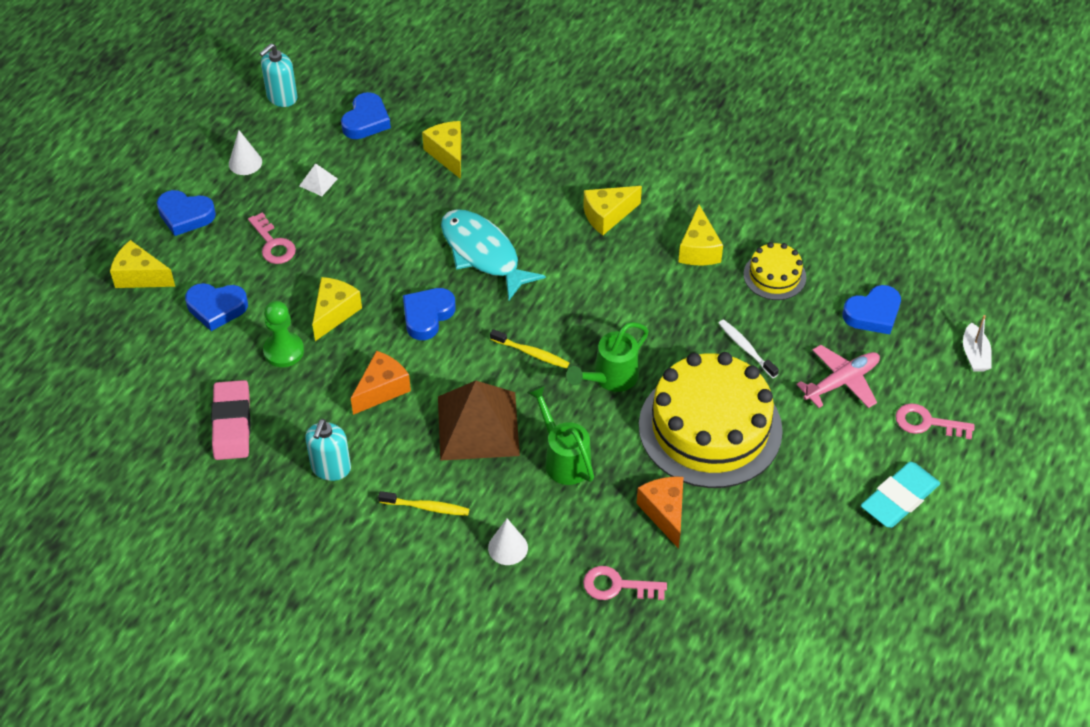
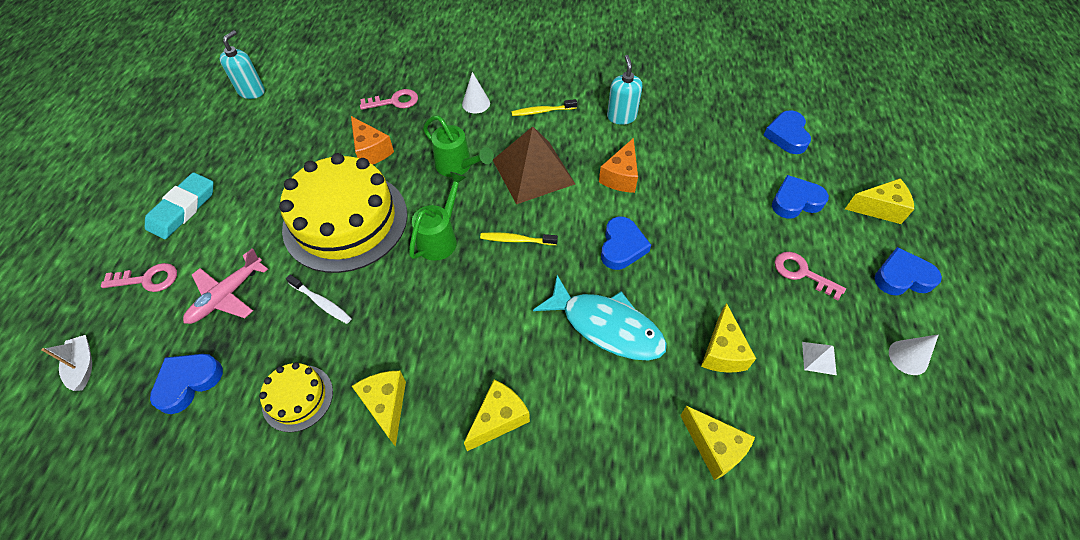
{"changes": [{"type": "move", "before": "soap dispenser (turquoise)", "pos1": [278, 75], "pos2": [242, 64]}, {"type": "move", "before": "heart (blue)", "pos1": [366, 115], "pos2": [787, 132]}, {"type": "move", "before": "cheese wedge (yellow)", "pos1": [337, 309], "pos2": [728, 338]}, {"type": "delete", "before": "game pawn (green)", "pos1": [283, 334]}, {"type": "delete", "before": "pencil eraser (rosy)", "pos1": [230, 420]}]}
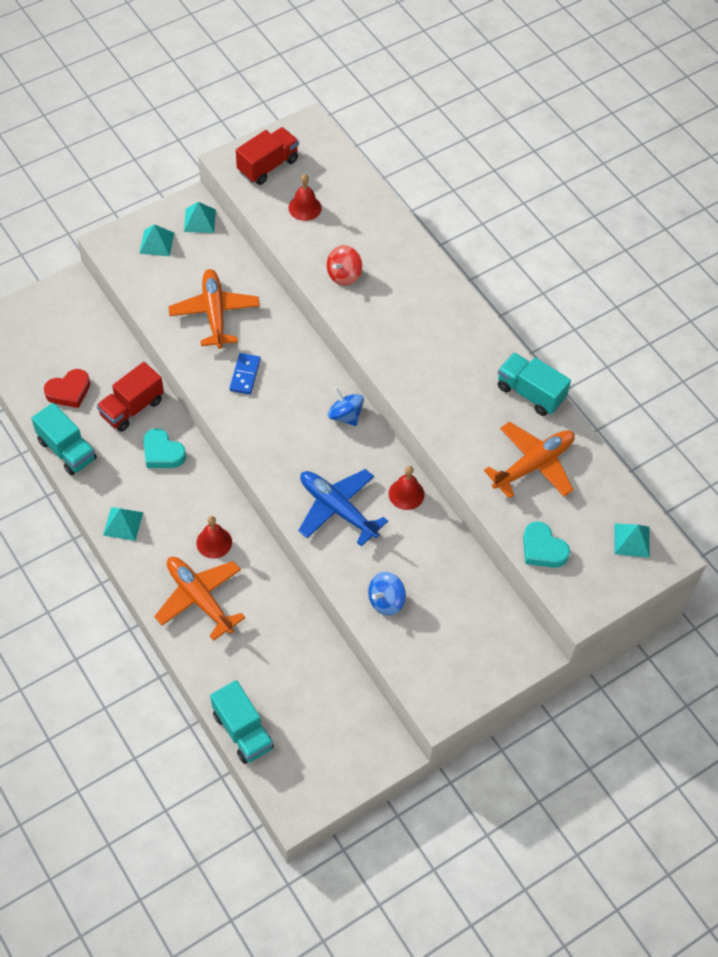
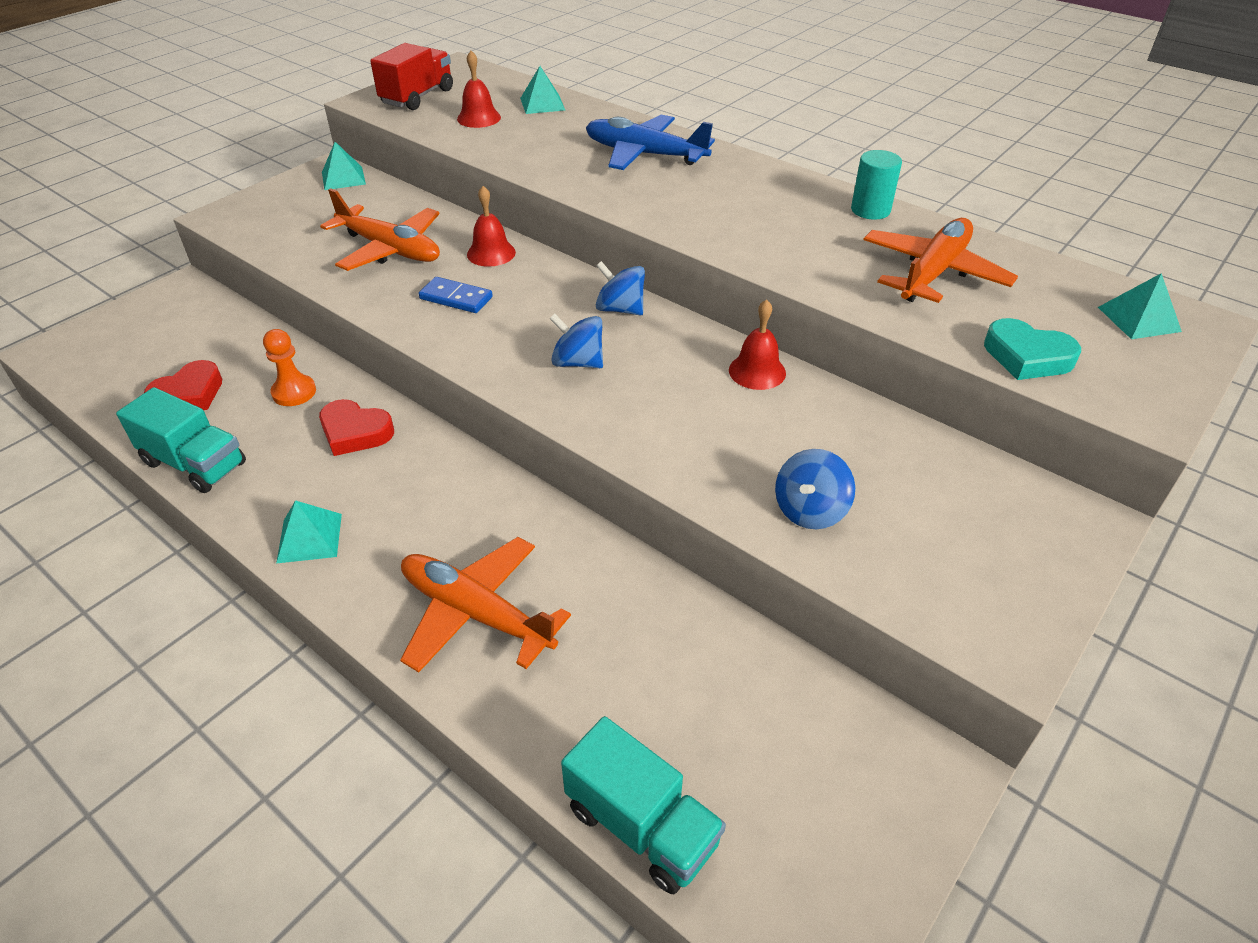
{"changes": [{"type": "move", "before": "pyramid (turquoise)", "pos1": [156, 240], "pos2": [542, 90]}, {"type": "delete", "before": "toy top (scarlet)", "pos1": [344, 265]}, {"type": "rotate", "before": "toy plane (orange-coloured)", "pos1": [214, 309], "pos2": [380, 229], "turn": 150}, {"type": "rotate", "before": "domino piece (blue)", "pos1": [245, 374], "pos2": [456, 295], "turn": -60}, {"type": "replace", "before": "lorry (turquoise)", "after": "cylinder (turquoise)", "pos1": [534, 384], "pos2": [876, 185]}, {"type": "replace", "before": "lorry (scarlet)", "after": "game pawn (orange-coloured)", "pos1": [130, 397], "pos2": [289, 367]}, {"type": "recolor", "before": "heart (turquoise)", "after": "heart (scarlet)", "pos1": [164, 448], "pos2": [356, 427]}, {"type": "move", "before": "toy plane (blue)", "pos1": [343, 508], "pos2": [650, 142]}, {"type": "move", "before": "bell (scarlet)", "pos1": [214, 537], "pos2": [491, 226]}, {"type": "insert", "after": "toy top (blue)", "pos2": [576, 340]}]}
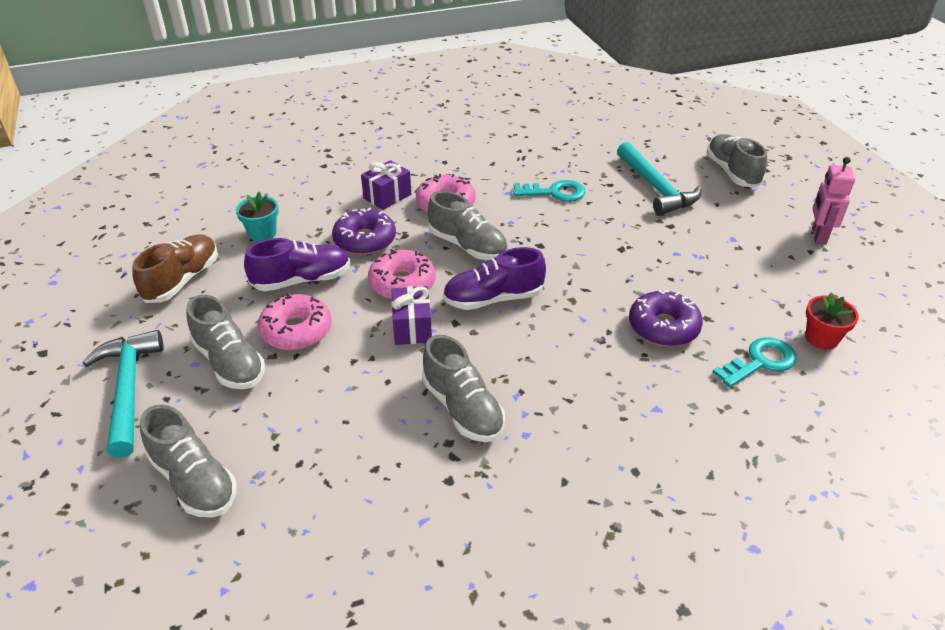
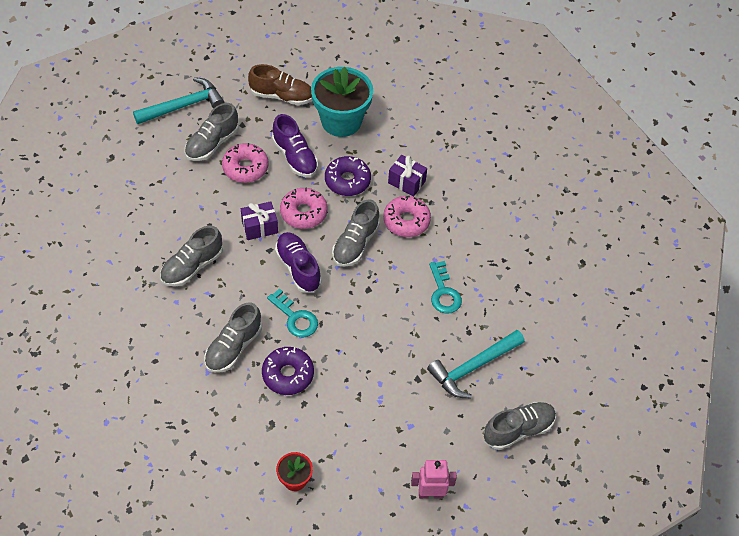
{"changes": [{"type": "resize", "before": "potted plant (turquoise)", "pos1": [257, 217], "pos2": [342, 102], "scale": 2.07}, {"type": "move", "before": "door key (turquoise)", "pos1": [754, 362], "pos2": [292, 312]}, {"type": "move", "before": "shoe (grey)", "pos1": [188, 461], "pos2": [233, 337]}]}
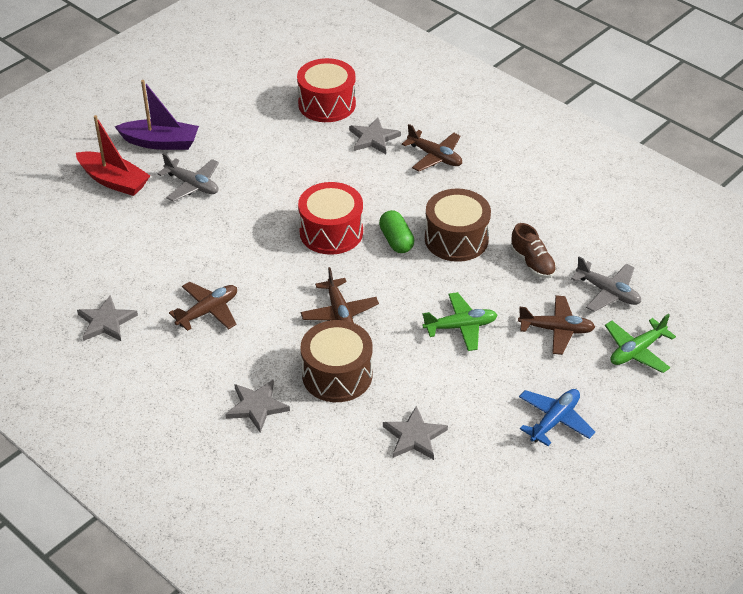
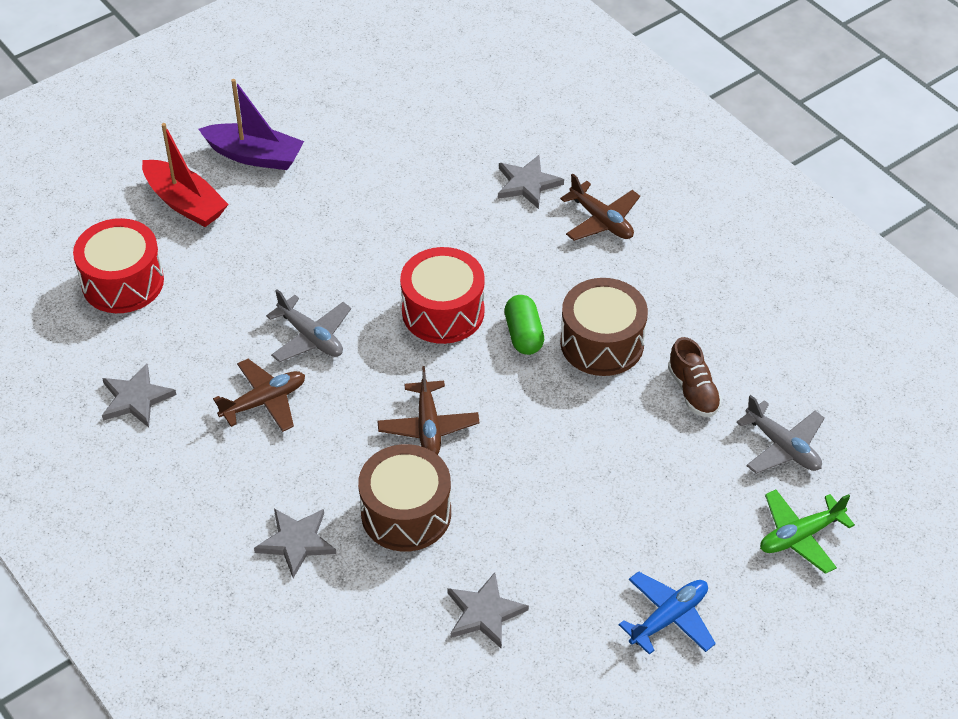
{"changes": [{"type": "move", "before": "snare drum (scarlet)", "pos1": [326, 90], "pos2": [118, 265]}, {"type": "move", "before": "toy plane (grey)", "pos1": [188, 177], "pos2": [308, 325]}, {"type": "delete", "before": "toy plane (green)", "pos1": [460, 321]}, {"type": "delete", "before": "toy plane (dark brown)", "pos1": [556, 325]}]}
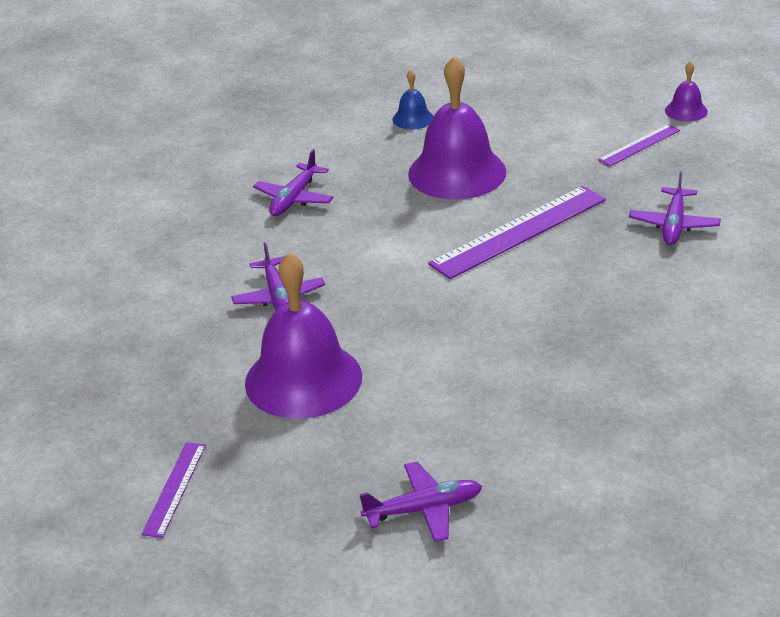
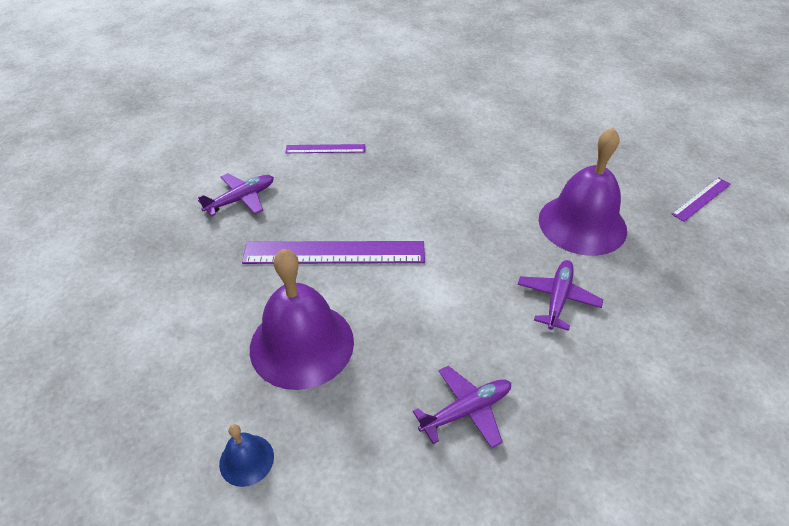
{"changes": [{"type": "delete", "before": "bell (royal purple)", "pos1": [686, 91]}, {"type": "move", "before": "straightedge (royal purple)", "pos1": [639, 145], "pos2": [325, 148]}, {"type": "delete", "before": "toy plane (royal purple)", "pos1": [420, 502]}]}
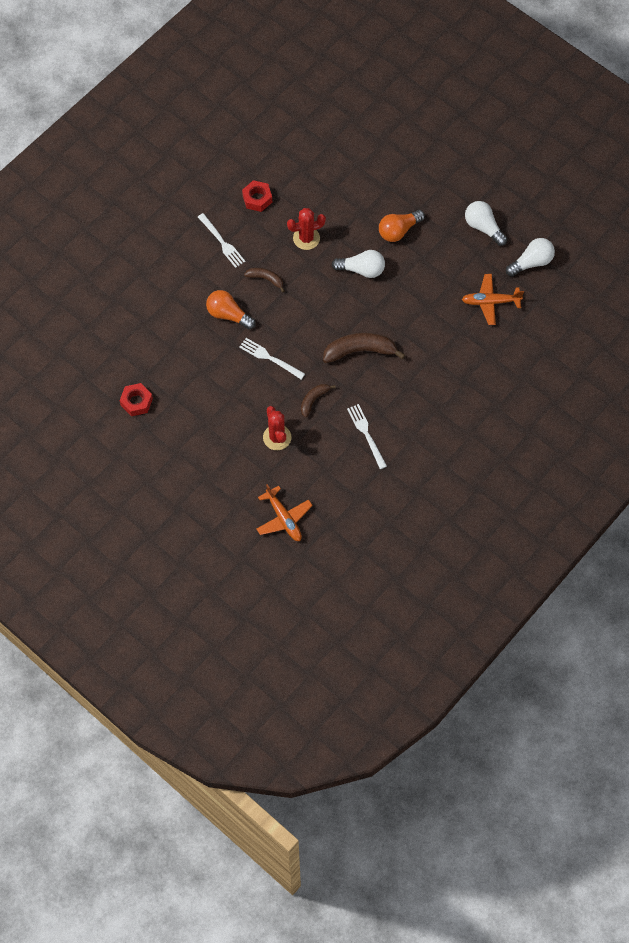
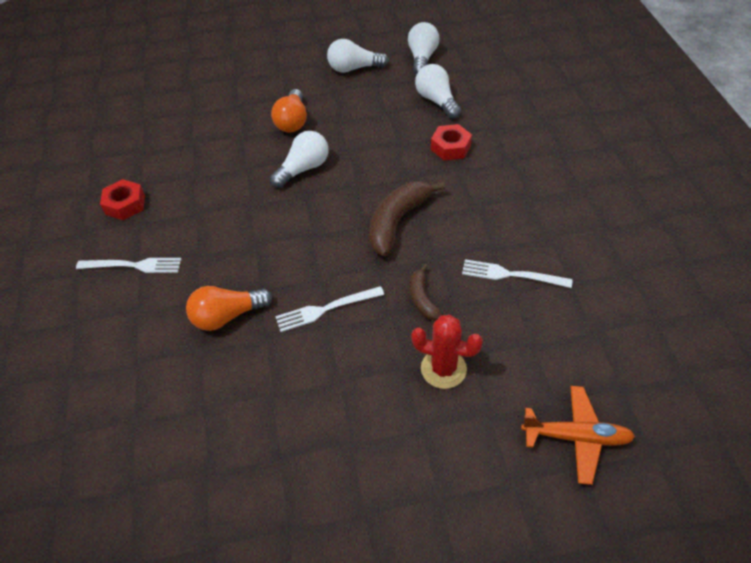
{"changes": [{"type": "delete", "before": "cactus (scarlet)", "pos1": [306, 229]}, {"type": "delete", "before": "toy banana (dark brown)", "pos1": [264, 280]}, {"type": "replace", "before": "toy plane (orange-coloured)", "after": "light bulb (snow-white)", "pos1": [493, 299], "pos2": [438, 91]}, {"type": "move", "before": "hex nut (scarlet)", "pos1": [136, 399], "pos2": [451, 142]}]}
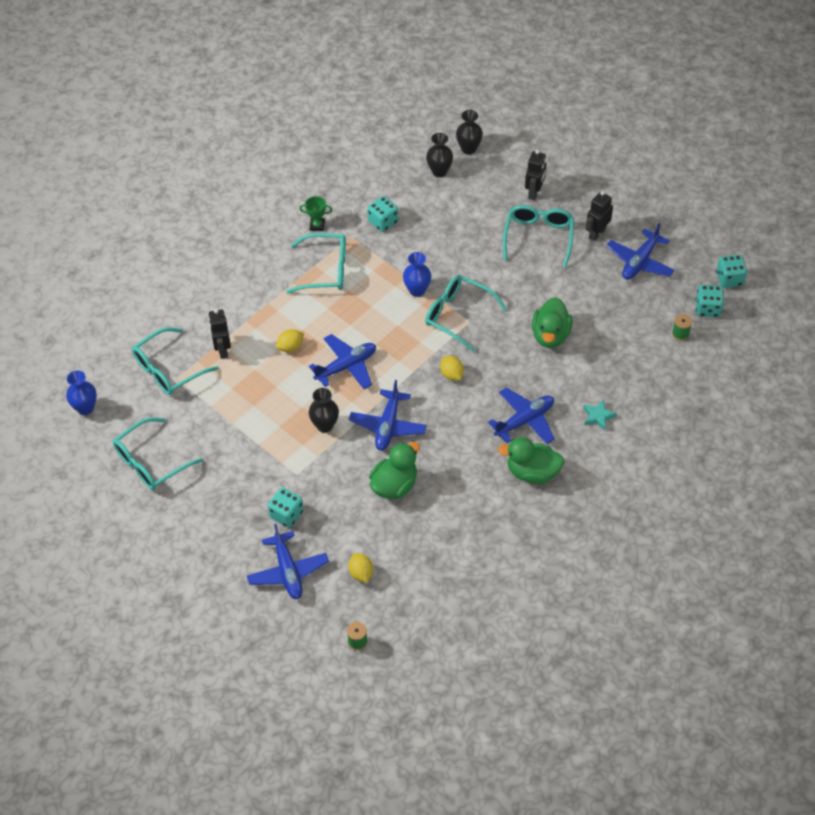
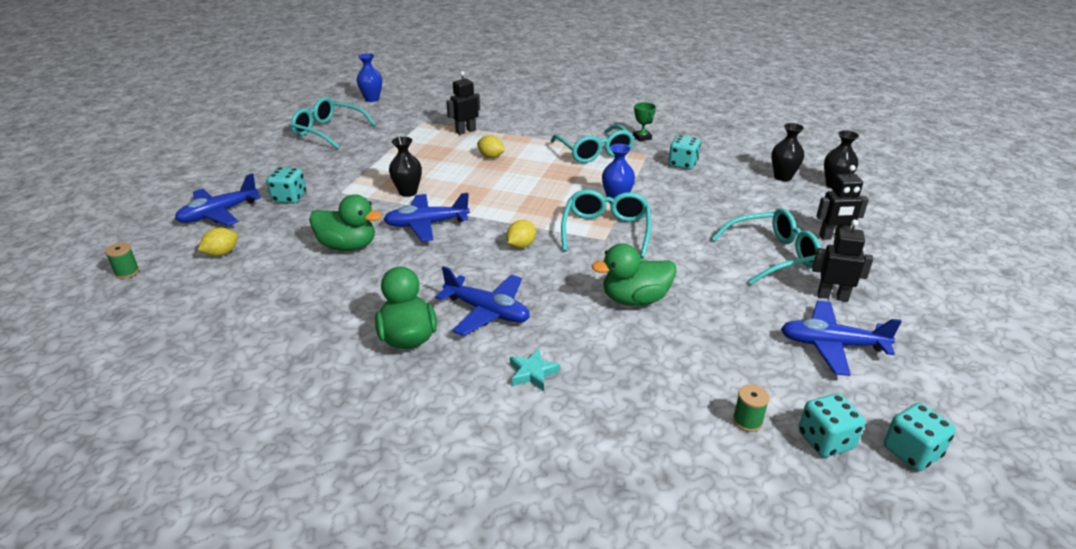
{"changes": [{"type": "delete", "before": "spectacles (turquoise)", "pos1": [175, 361]}, {"type": "delete", "before": "toy plane (blue)", "pos1": [342, 361]}]}
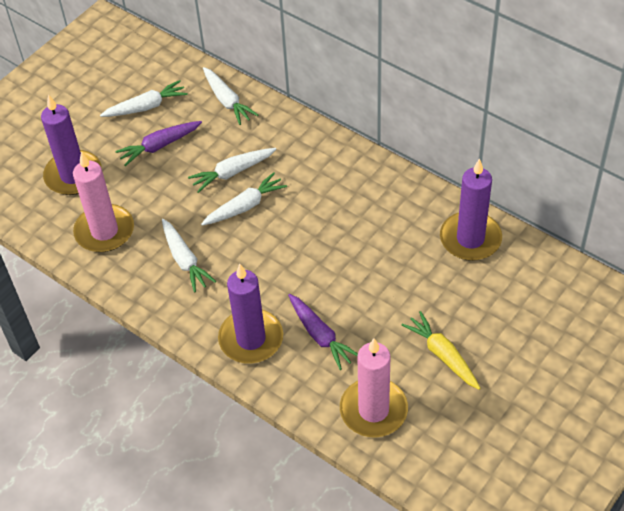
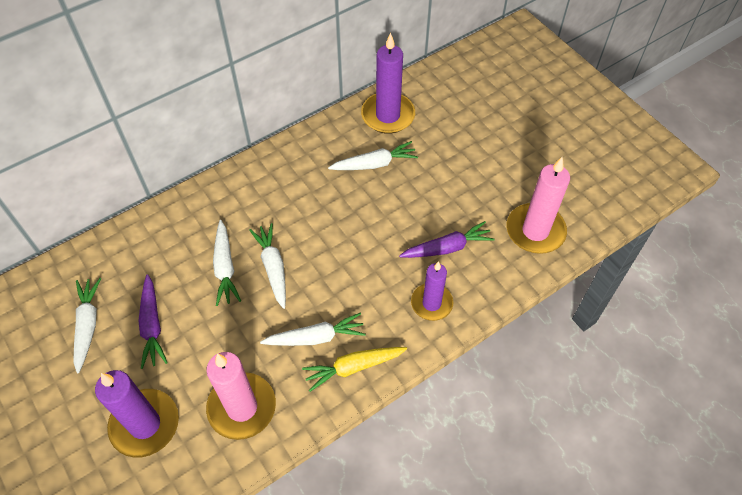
{"changes": [{"type": "move", "before": "toy carrot (snow-white)", "pos1": [230, 96], "pos2": [373, 155]}, {"type": "resize", "before": "candle (royal purple)", "pos1": [250, 314], "pos2": [432, 291], "scale": 0.66}, {"type": "move", "before": "toy carrot (yellow)", "pos1": [441, 350], "pos2": [354, 369]}]}
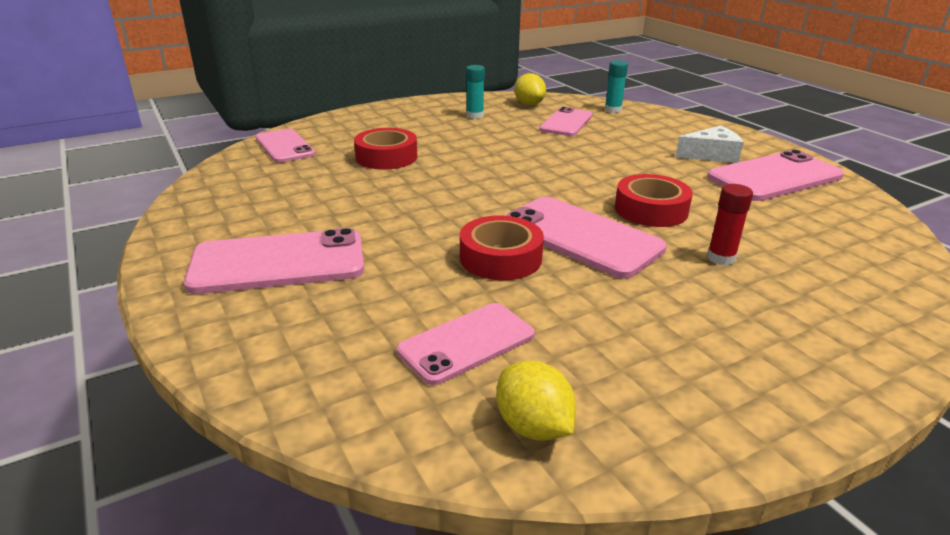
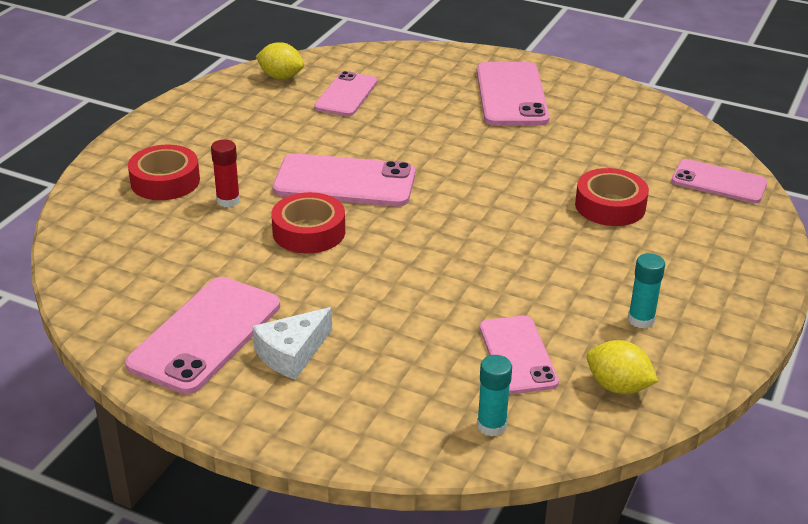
{"changes": [{"type": "move", "before": "roll of tape (scarlet)", "pos1": [502, 247], "pos2": [164, 172]}, {"type": "rotate", "before": "smartphone (rosy)", "pos1": [274, 261], "pos2": [513, 94], "turn": -45}]}
